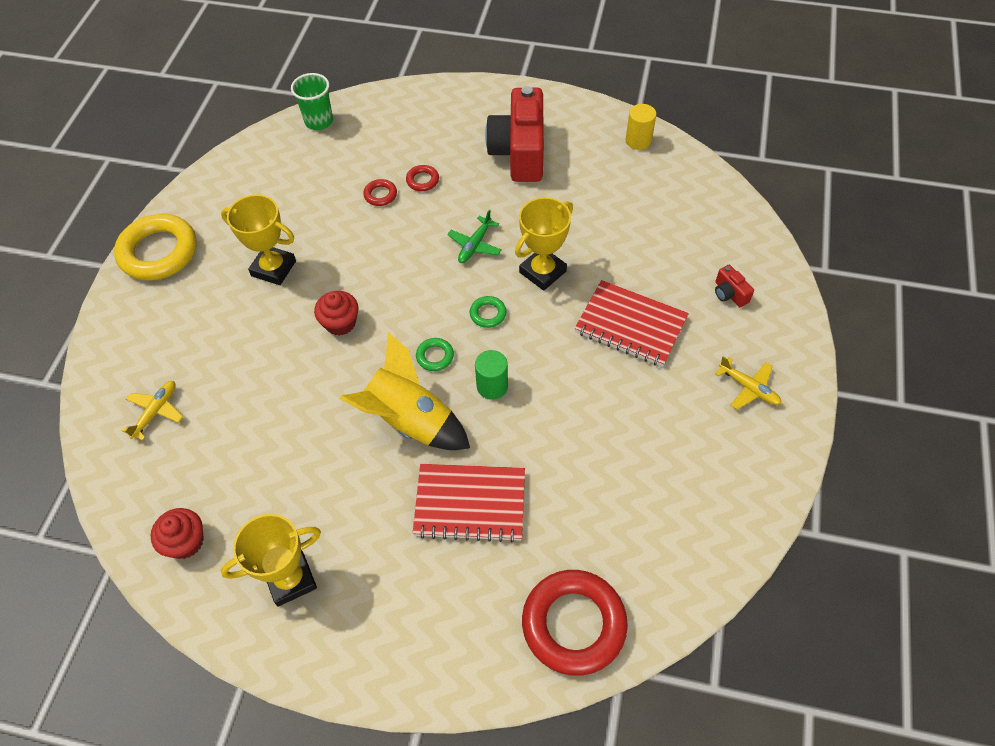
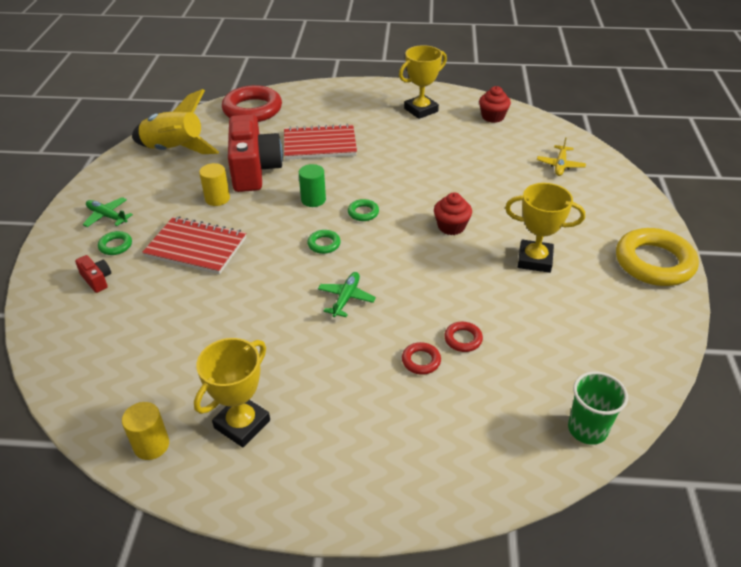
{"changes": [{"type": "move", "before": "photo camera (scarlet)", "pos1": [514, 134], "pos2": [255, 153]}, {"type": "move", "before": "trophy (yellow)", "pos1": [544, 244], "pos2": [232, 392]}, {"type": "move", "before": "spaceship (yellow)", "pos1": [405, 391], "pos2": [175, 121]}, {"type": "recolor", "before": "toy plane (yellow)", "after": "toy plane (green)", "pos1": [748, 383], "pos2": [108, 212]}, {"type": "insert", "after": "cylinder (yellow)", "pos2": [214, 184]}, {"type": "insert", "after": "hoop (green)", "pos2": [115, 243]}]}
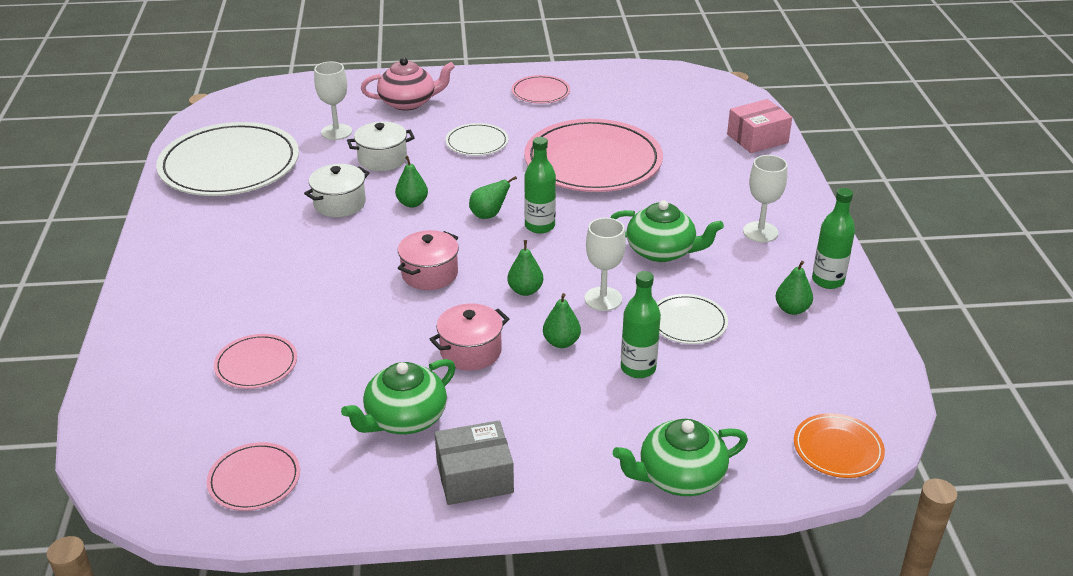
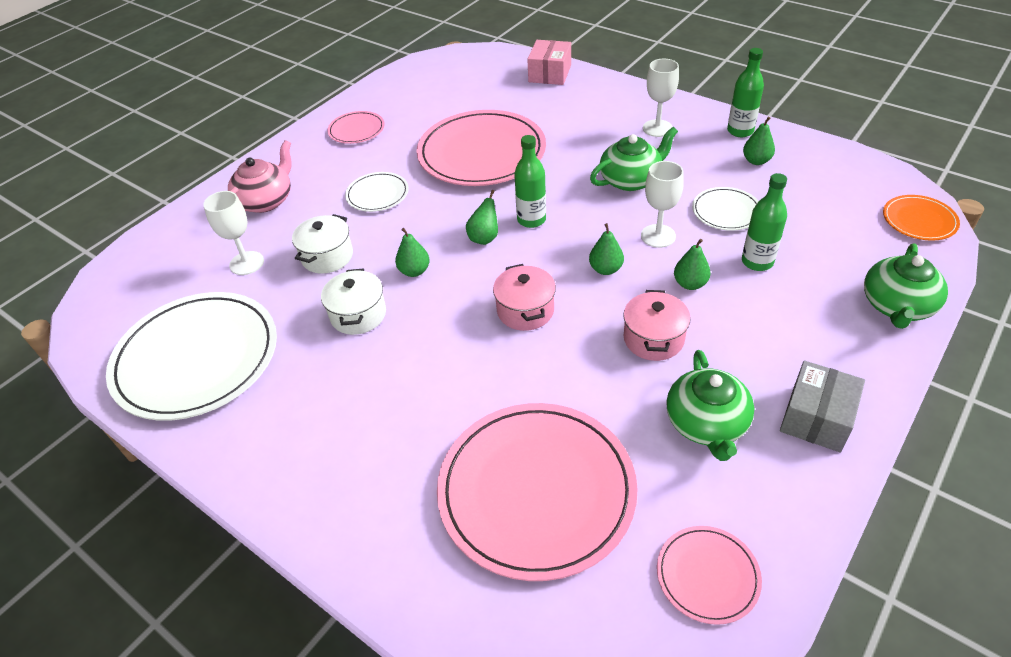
{"changes": [{"type": "resize", "before": "dinner plate (rosy)", "pos1": [255, 361], "pos2": [537, 492], "scale": 2.14}]}
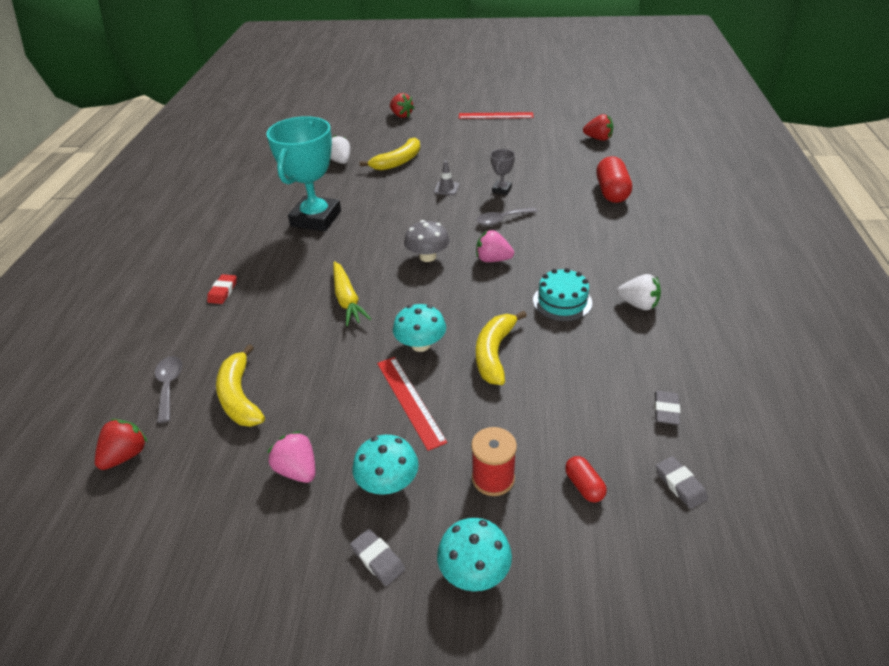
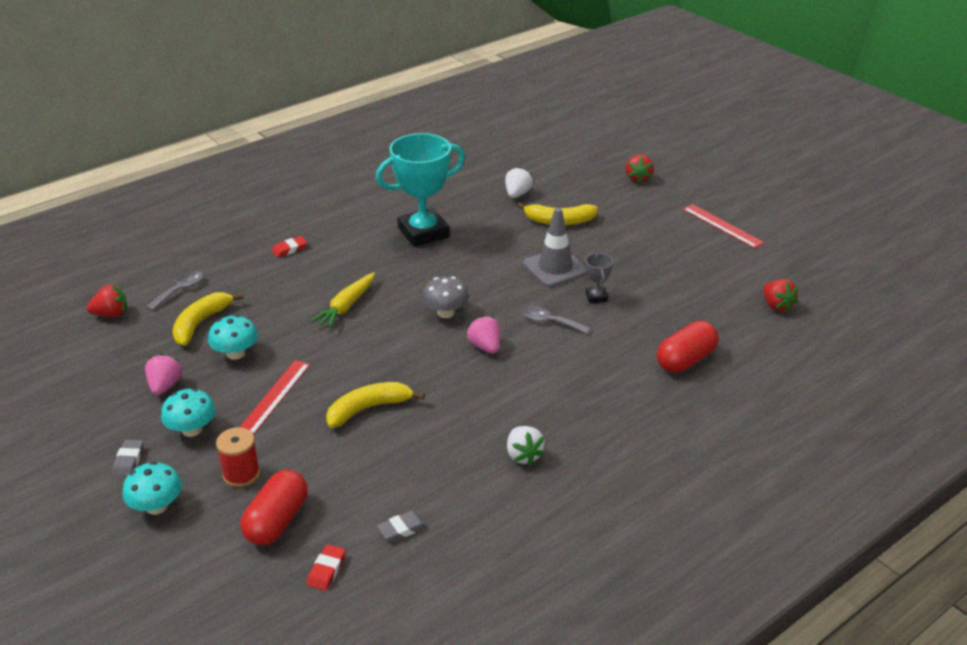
{"changes": [{"type": "rotate", "before": "trophy (grey)", "pos1": [503, 172], "pos2": [599, 278], "turn": -75}, {"type": "resize", "before": "safety cone (grey)", "pos1": [446, 178], "pos2": [555, 247], "scale": 2.03}, {"type": "delete", "before": "gateau (turquoise)", "pos1": [562, 294]}, {"type": "move", "before": "toadstool (turquoise)", "pos1": [419, 328], "pos2": [233, 337]}, {"type": "resize", "before": "pill shape (scarlet)", "pos1": [586, 479], "pos2": [274, 507], "scale": 1.92}, {"type": "recolor", "before": "pencil eraser (grey)", "after": "pencil eraser (scarlet)", "pos1": [682, 482], "pos2": [326, 567]}]}
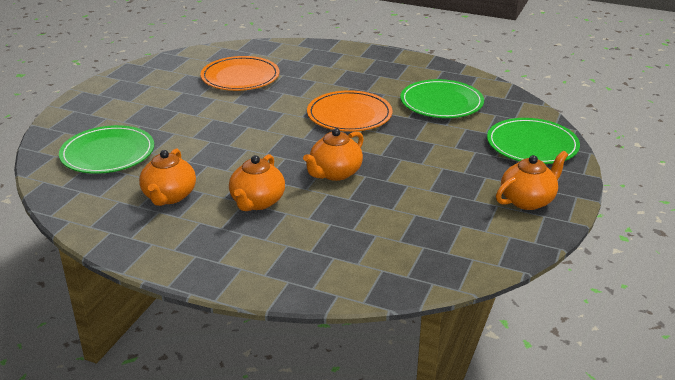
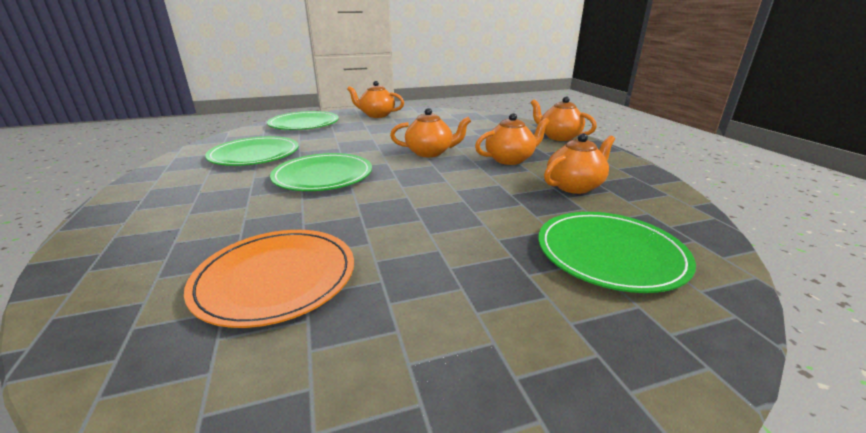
{"changes": [{"type": "recolor", "before": "dinner plate (orange-coloured)", "after": "dinner plate (green)", "pos1": [350, 111], "pos2": [321, 172]}, {"type": "insert", "after": "tea pot (orange-coloured)", "pos2": [564, 119]}]}
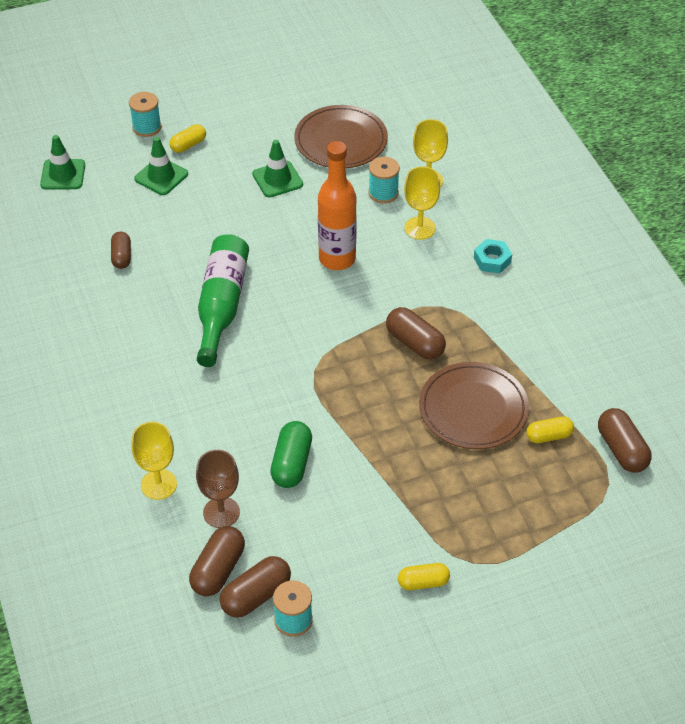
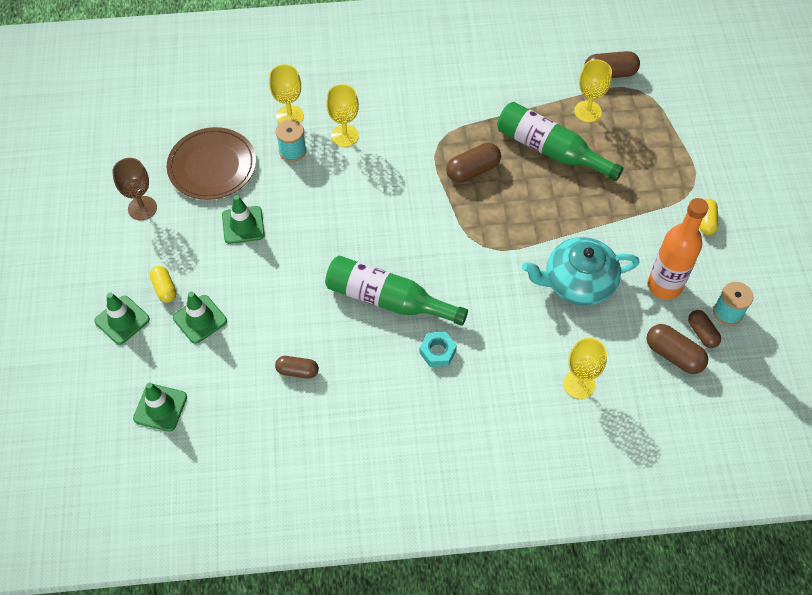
{"changes": [{"type": "replace", "before": "spool (turquoise)", "after": "safety cone (green)", "pos1": [145, 114], "pos2": [122, 318]}, {"type": "move", "before": "drink bottle (orange-coloured)", "pos1": [337, 205], "pos2": [678, 249]}, {"type": "move", "before": "hex nut (turquoise)", "pos1": [493, 256], "pos2": [438, 349]}, {"type": "replace", "before": "dinner plate (dark brown)", "after": "drink bottle (green)", "pos1": [474, 405], "pos2": [560, 141]}, {"type": "replace", "before": "pill shape (yellow)", "after": "wine glass (yellow)", "pos1": [550, 429], "pos2": [593, 91]}, {"type": "replace", "before": "pill shape (green)", "after": "tea pot (turquoise)", "pos1": [291, 454], "pos2": [581, 271]}, {"type": "move", "before": "wine glass (dark brown)", "pos1": [218, 489], "pos2": [134, 189]}, {"type": "resize", "before": "pill shape (dark brown)", "pos1": [255, 587], "pos2": [704, 329], "scale": 0.66}]}
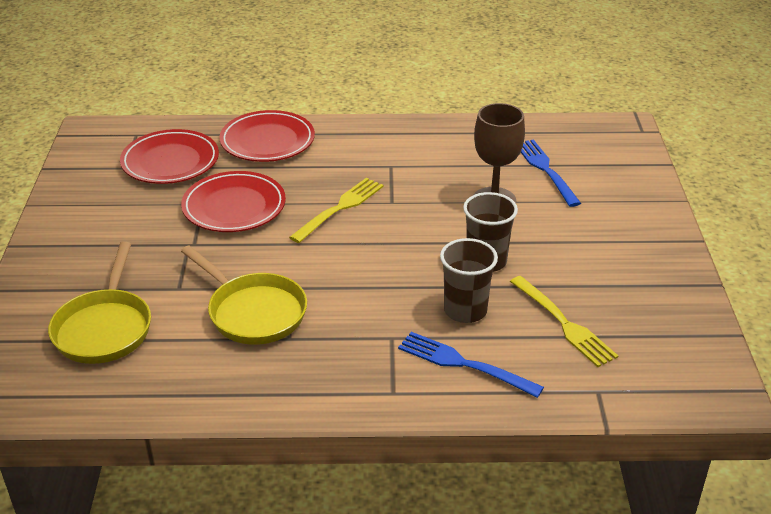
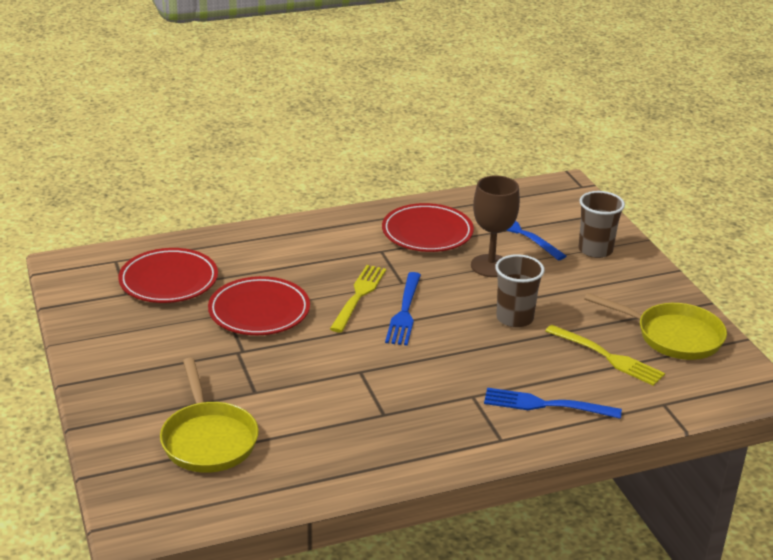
{"changes": [{"type": "move", "before": "dinner plate (scarlet)", "pos1": [267, 136], "pos2": [428, 227]}, {"type": "move", "before": "beaker (dark brown)", "pos1": [469, 280], "pos2": [602, 224]}, {"type": "move", "before": "skillet (yellow)", "pos1": [244, 295], "pos2": [655, 326]}, {"type": "insert", "after": "dinner fork (blue)", "pos2": [403, 309]}]}
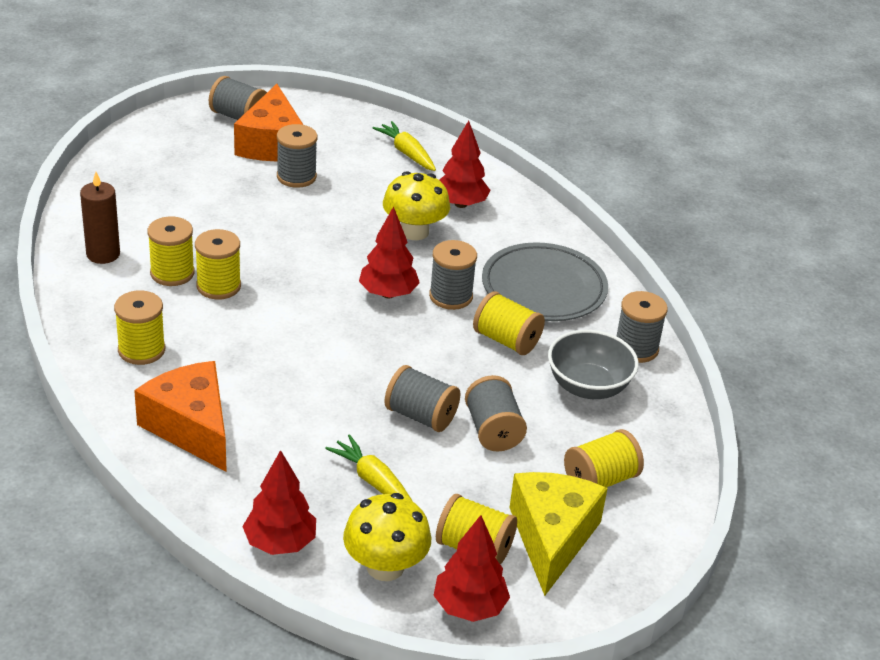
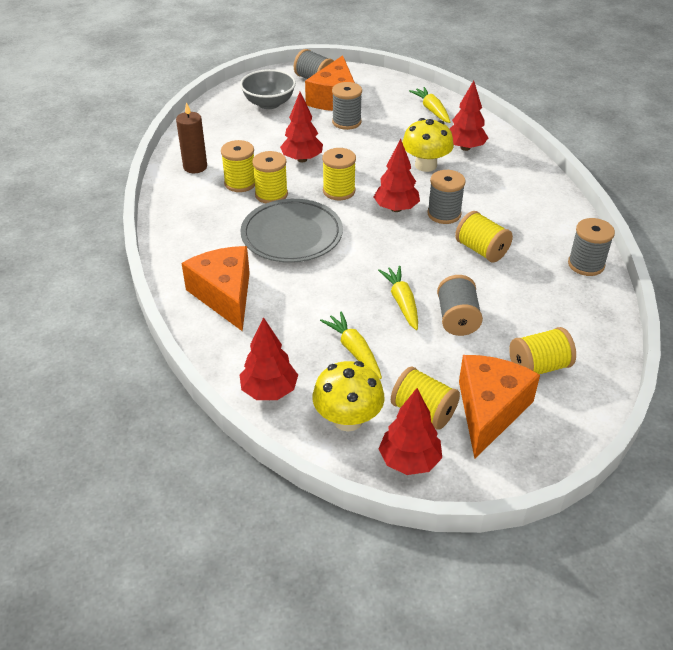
{"changes": [{"type": "move", "before": "dinner plate (grey)", "pos1": [545, 281], "pos2": [292, 231]}, {"type": "move", "before": "spool (yellow)", "pos1": [139, 327], "pos2": [339, 174]}, {"type": "move", "before": "bowl (grey)", "pos1": [593, 364], "pos2": [268, 89]}, {"type": "replace", "before": "spool (grey)", "after": "toy carrot (yellow)", "pos1": [422, 398], "pos2": [398, 298]}, {"type": "recolor", "before": "cheese wedge (yellow)", "after": "cheese wedge (orange-coloured)", "pos1": [558, 534], "pos2": [499, 406]}, {"type": "insert", "after": "toy tree (scarlet)", "pos2": [301, 127]}]}
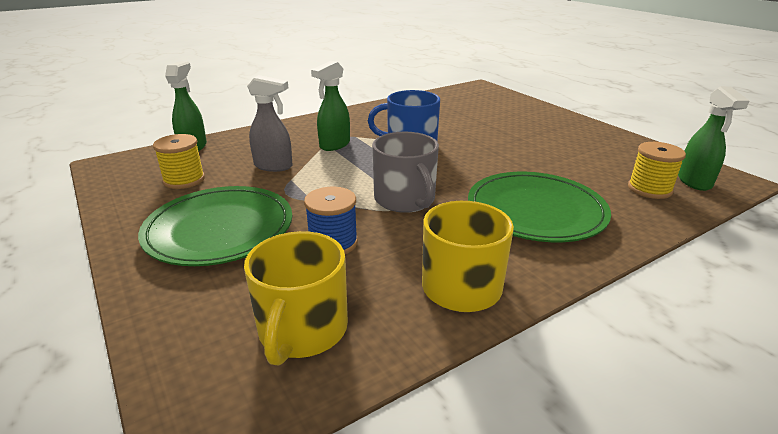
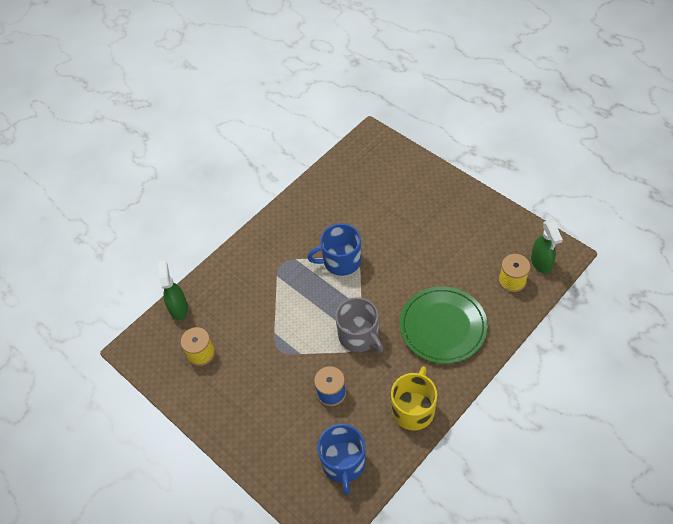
{"changes": [{"type": "delete", "before": "spray cleaner (green)", "pos1": [330, 106]}, {"type": "delete", "before": "spray cleaner (grey)", "pos1": [270, 123]}, {"type": "delete", "before": "dinner plate (green)", "pos1": [215, 226]}, {"type": "recolor", "before": "tea mug (yellow)", "after": "tea mug (blue)", "pos1": [296, 298], "pos2": [342, 459]}]}
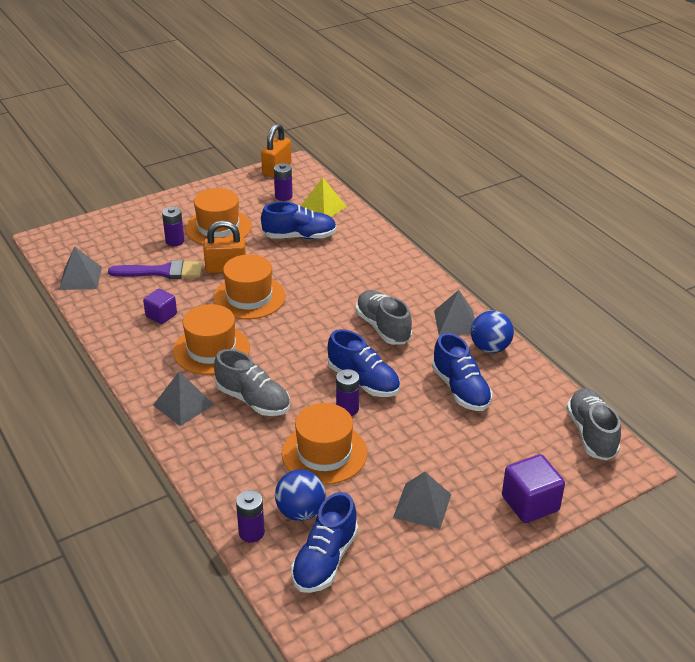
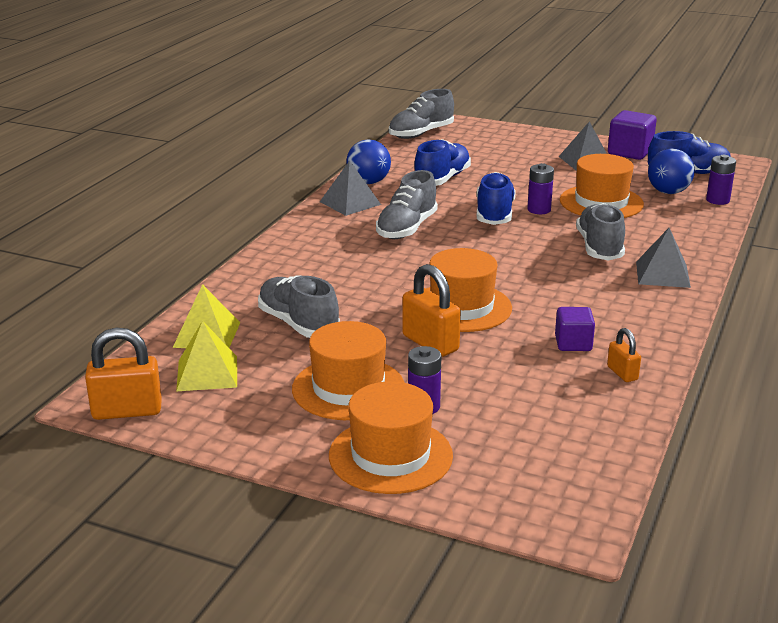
{"changes": [{"type": "replace", "before": "AA battery (royal purple)", "after": "pyramid (yellow)", "pos1": [283, 182], "pos2": [206, 356]}, {"type": "recolor", "before": "shoe (blue)", "after": "shoe (grey)", "pos1": [299, 220], "pos2": [299, 306]}, {"type": "delete", "before": "pyramid (grey)", "pos1": [80, 268]}, {"type": "delete", "before": "paint brush (royal purple)", "pos1": [155, 269]}, {"type": "move", "before": "top hat (orange-coloured)", "pos1": [211, 339], "pos2": [391, 437]}, {"type": "move", "before": "block (royal purple)", "pos1": [533, 488], "pos2": [632, 135]}, {"type": "insert", "after": "small lock (orange-coloured)", "pos2": [624, 355]}]}
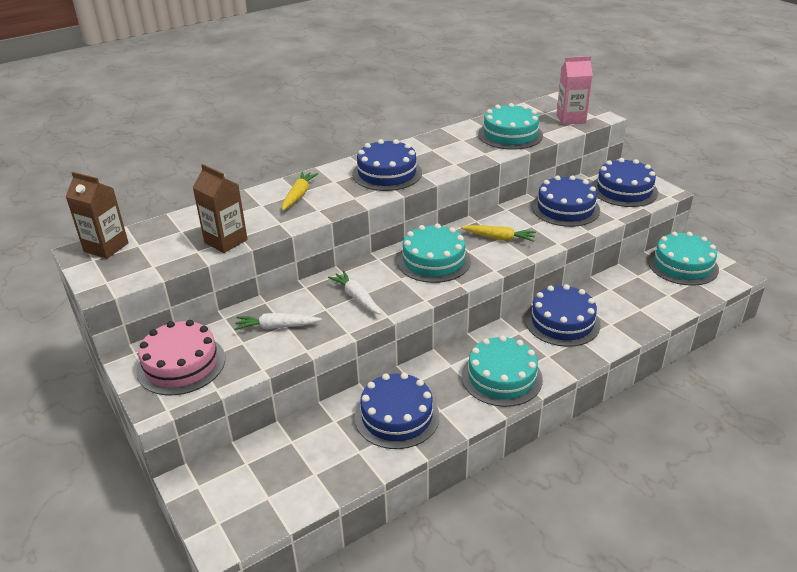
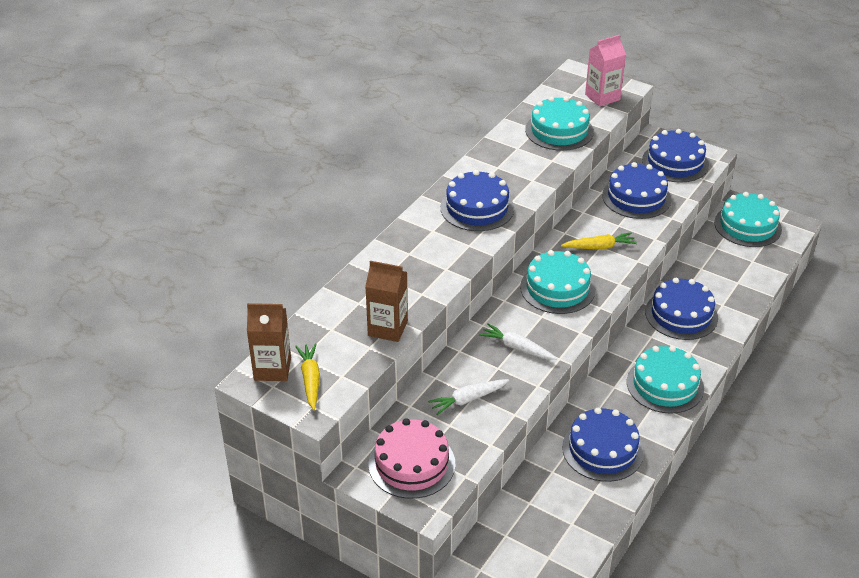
{"changes": [{"type": "move", "before": "toy carrot (yellow)", "pos1": [300, 191], "pos2": [307, 376]}]}
